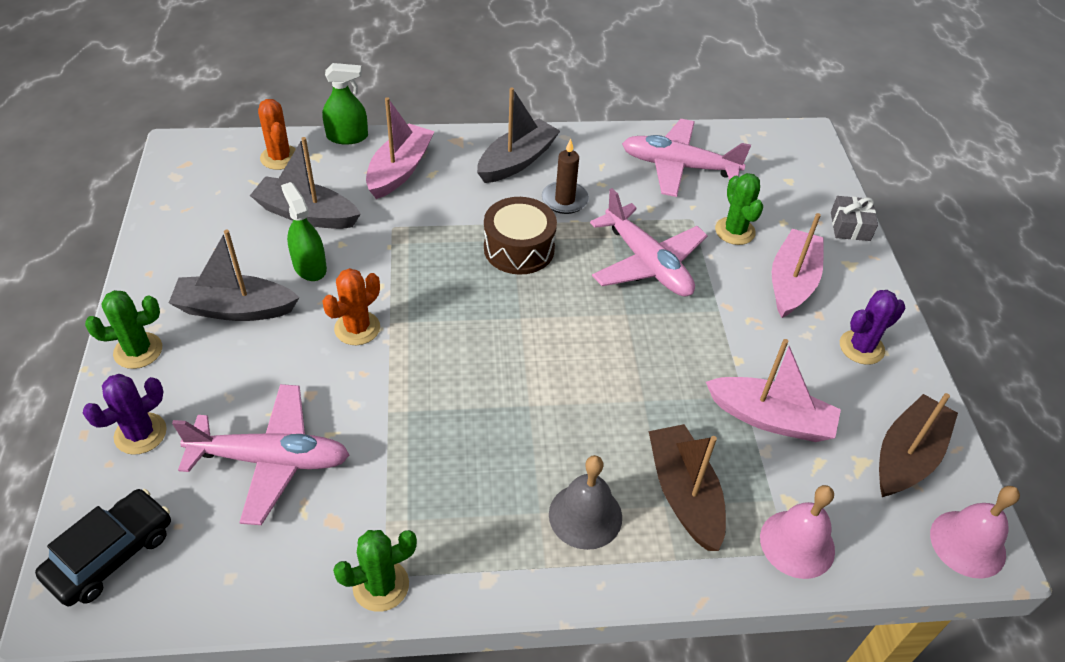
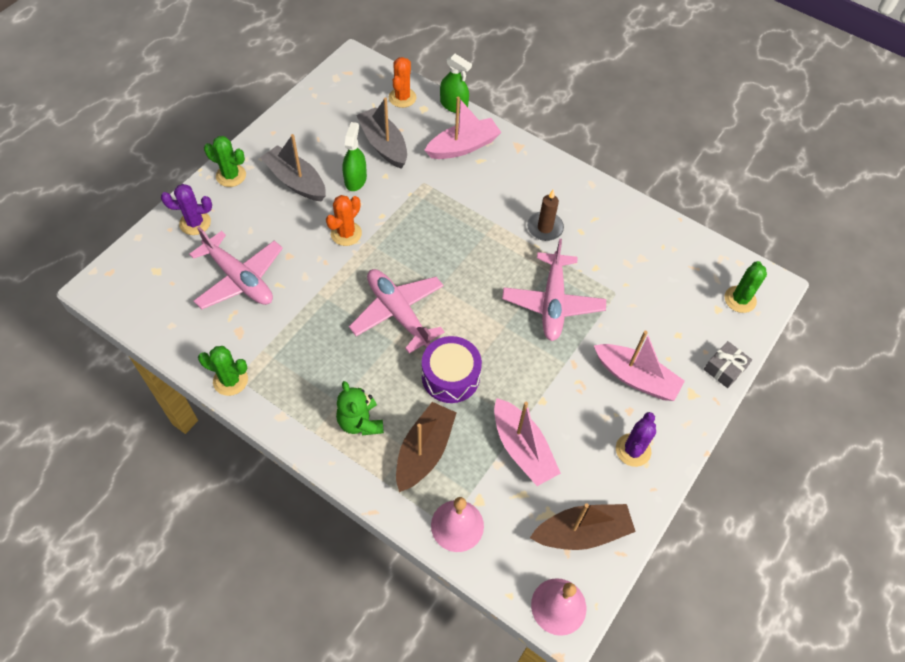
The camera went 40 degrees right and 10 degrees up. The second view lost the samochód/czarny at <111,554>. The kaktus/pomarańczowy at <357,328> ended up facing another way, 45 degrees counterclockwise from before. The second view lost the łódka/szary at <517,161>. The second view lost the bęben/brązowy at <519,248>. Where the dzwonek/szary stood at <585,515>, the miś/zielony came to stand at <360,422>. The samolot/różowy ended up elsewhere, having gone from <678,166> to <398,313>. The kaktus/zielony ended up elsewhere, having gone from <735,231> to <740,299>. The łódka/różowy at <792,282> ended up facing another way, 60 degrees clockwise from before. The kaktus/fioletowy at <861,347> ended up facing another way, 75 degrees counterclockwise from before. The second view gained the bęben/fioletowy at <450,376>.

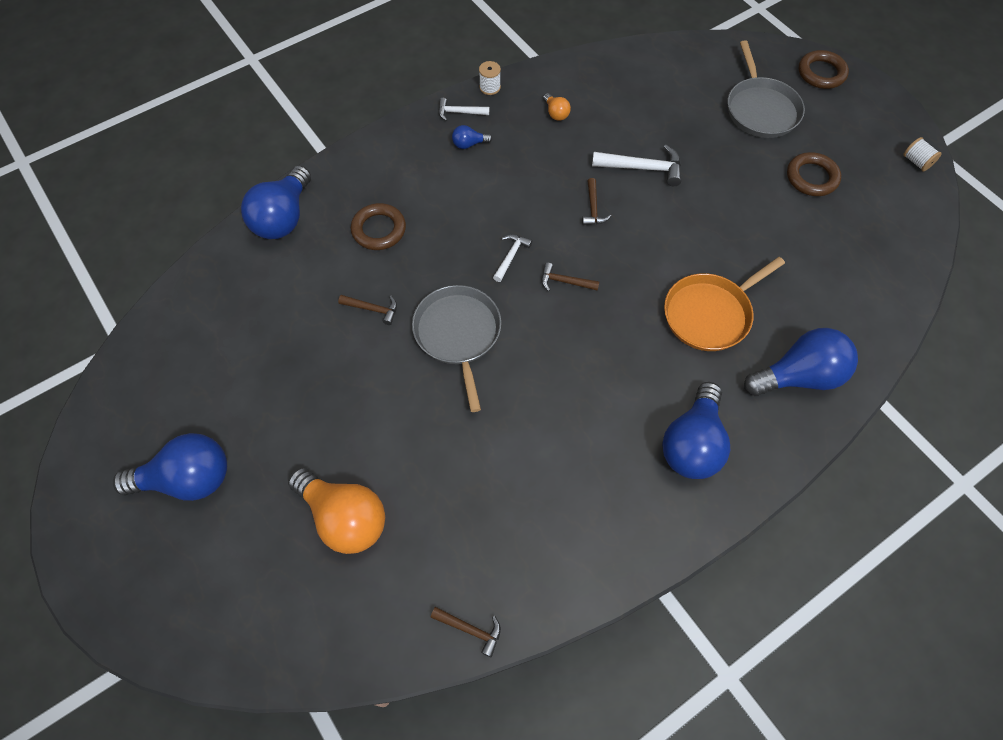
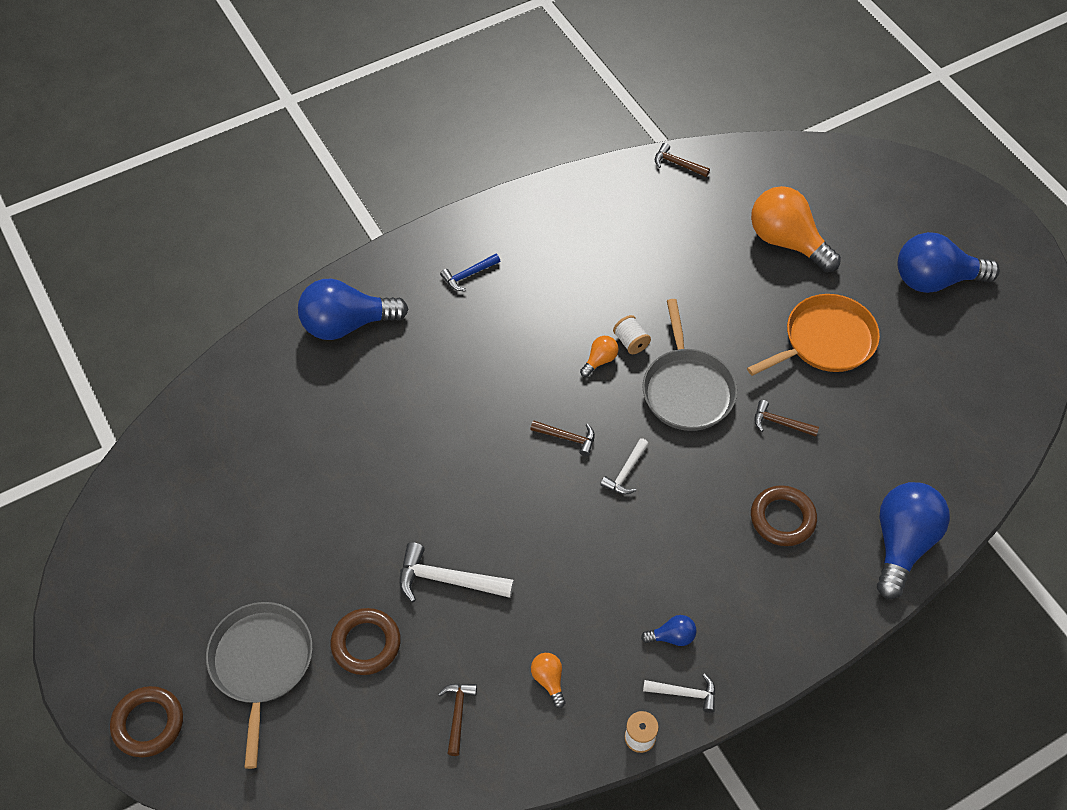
The camera went 175 degrees left and 5 degrees down. The młotek/brązowy ended up elsewhere, having gone from <593,208> to <457,714>. Where the żarówka/niebieski stood at <692,444>, the młotek/niebieski came to stand at <468,275>. The patelnia/pomarańczowy ended up elsewhere, having gone from <710,314> to <825,341>. The pierścień/brązowy ended up elsewhere, having gone from <811,177> to <366,644>. The szpulka/biały ended up elsewhere, having gone from <916,162> to <631,342>. The second view gained the żarówka/pomarańczowy at <600,360>.

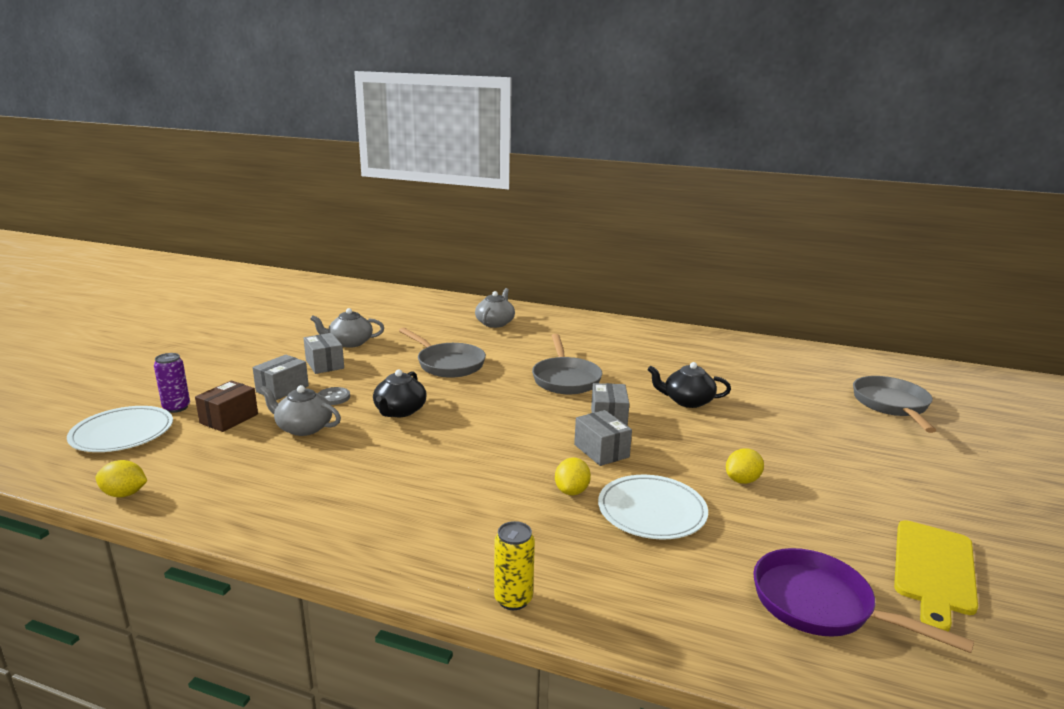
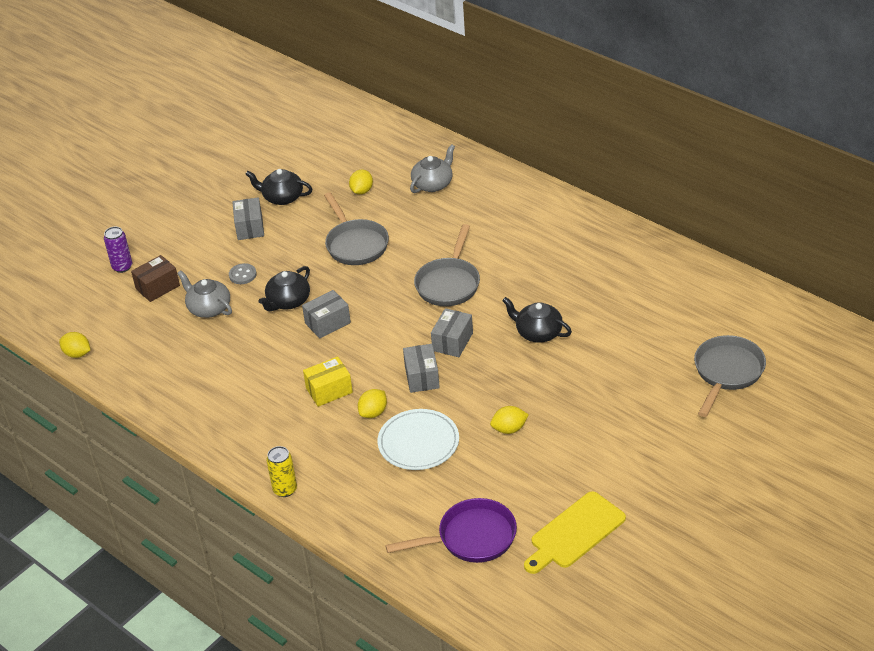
The camera went 25 degrees right and 20 degrees up. The second view lost the talerz/biały at <122,433>. The pudełko/szary ended up elsewhere, having gone from <282,389> to <327,323>. What was the imbryk/szary at <350,343> turned into the imbryk/czarny at <282,197>. The patelnia/fioletowy at <820,605> ended up facing another way, 105 degrees clockwise from before. The second view gained the pudełko/żółty at <329,390>. The second view gained the cytryna/żółty at <362,191>.

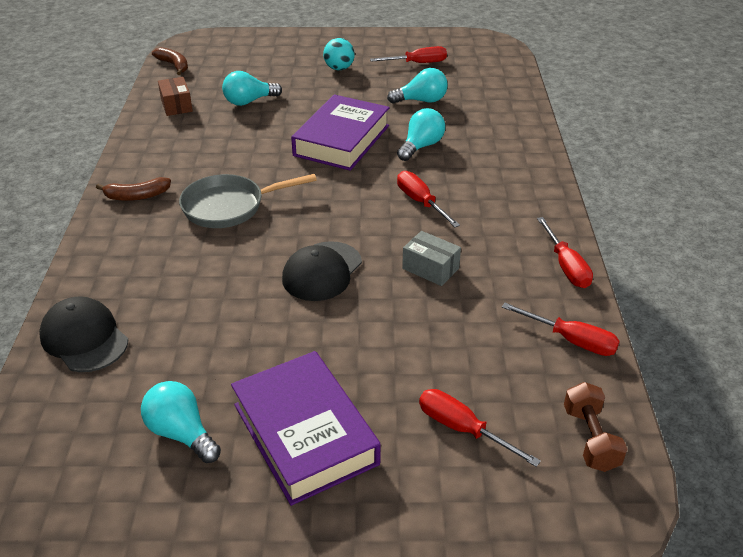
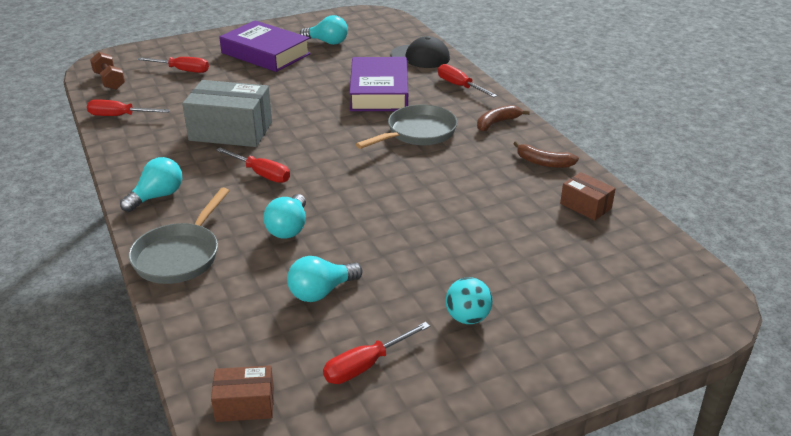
The camera went 155 degrees right and 5 degrees down. The banan/brązowy ended up elsewhere, having gone from <174,65> to <543,162>. The żarówka/turkusowy ended up elsewhere, having gone from <249,101> to <157,196>. The second view lost the czapka/czarny at <322,271>. The książka/fioletowy ended up elsewhere, having gone from <342,140> to <379,92>. The size of the pudełko/szary at <430,268> changed by a factor of 1.94. The śrubokręt/czerwony ended up elsewhere, having gone from <566,266> to <459,86>. The second view gained the patelnia/szary at <179,256>. The second view gained the pudełko/brązowy at <245,404>.

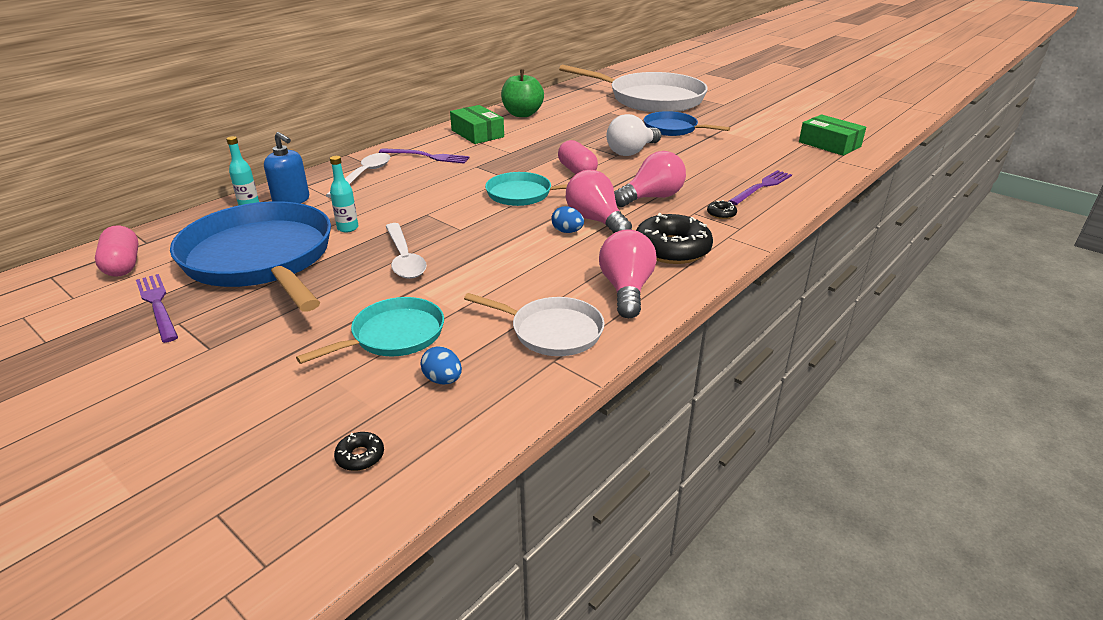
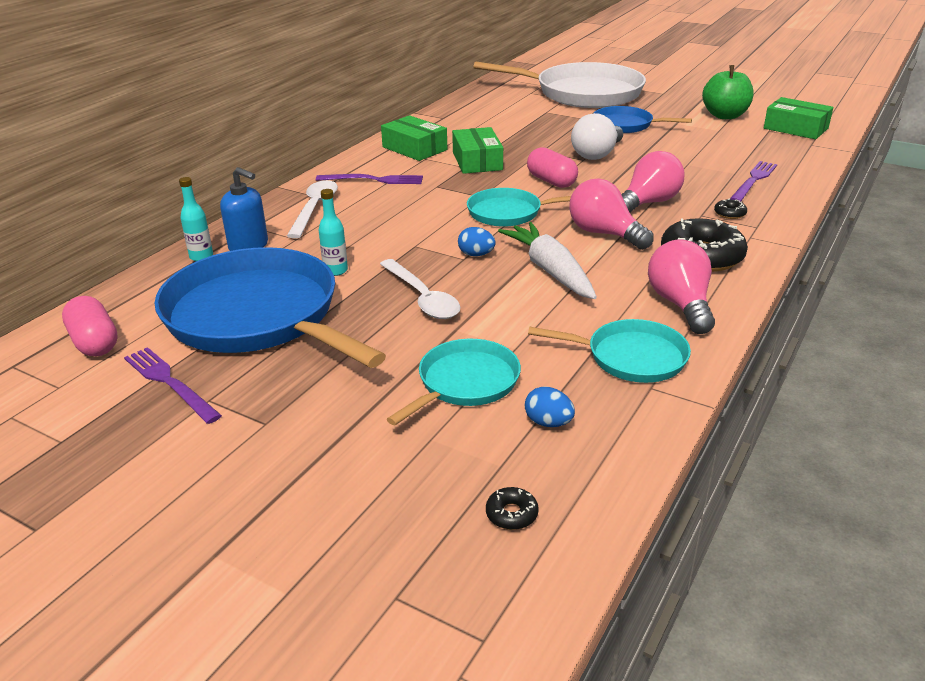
The camera went 10 degrees left and 0 degrees up. What was the patelnia/biały at <552,331> turned into the patelnia/turkusowy at <631,357>. The jabłko/zielony ended up elsewhere, having gone from <522,114> to <725,116>. The jajko/niebieski ended up elsewhere, having gone from <567,231> to <476,255>. The second view gained the pudełko/zielony at <477,161>. The second view gained the marchewka/biały at <550,271>.

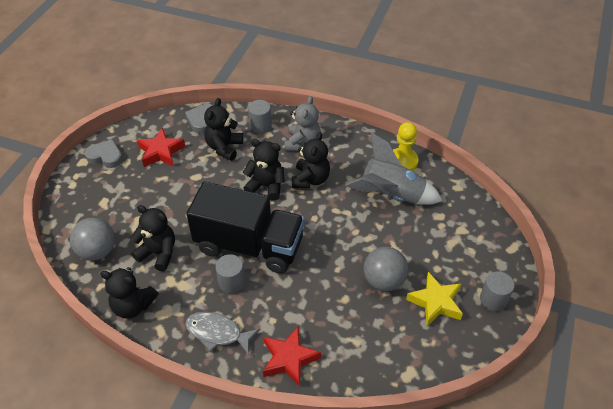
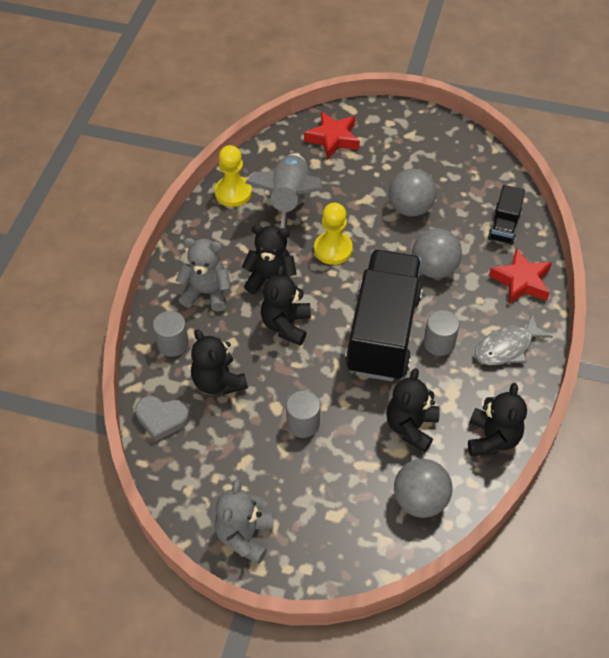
The camera went 95 degrees left and 5 degrees up. Where the serce/szary stood at <105,156>, the miś/szary came to stand at <245,536>. The gwiazda/czerwony ended up elsewhere, having gone from <161,152> to <333,139>. The ryba/szary at <217,333> ended up facing another way, 45 degrees clockwise from before. The miś/czarny at <224,147> ended up facing another way, 45 degrees clockwise from before. The second view lost the gwiazda/żółty at <435,302>. The walec/szary ended up elsewhere, having gone from <493,299> to <303,423>. The second view gained the pionek/żółty at <333,249>. The second view gained the piłka/szary at <434,268>. The second view gained the ciężarówka/czarny at <504,226>.

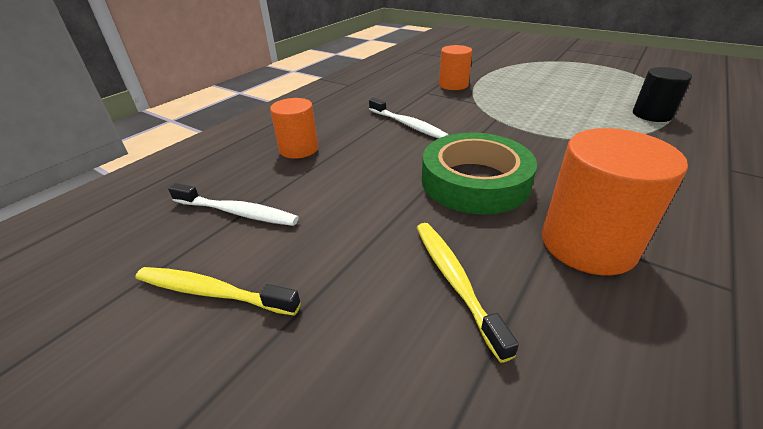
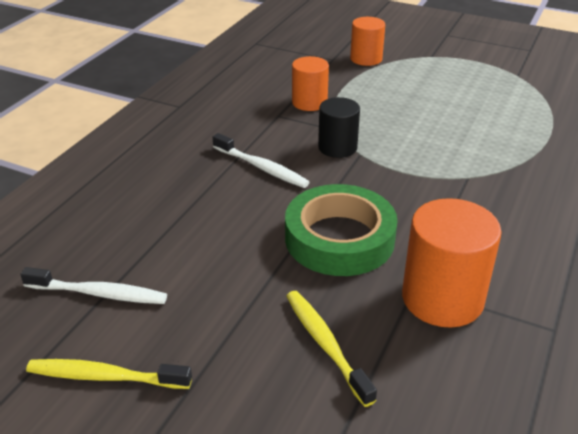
The camera went 10 degrees left and 0 degrees up. The walec/pomarańczowy ended up elsewhere, having gone from <299,149> to <366,59>. The walec/czarny ended up elsewhere, having gone from <652,115> to <337,147>.

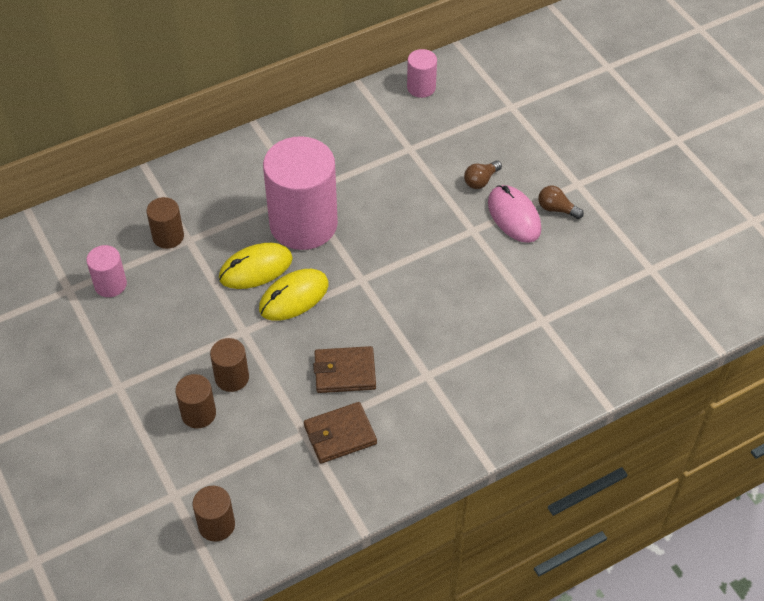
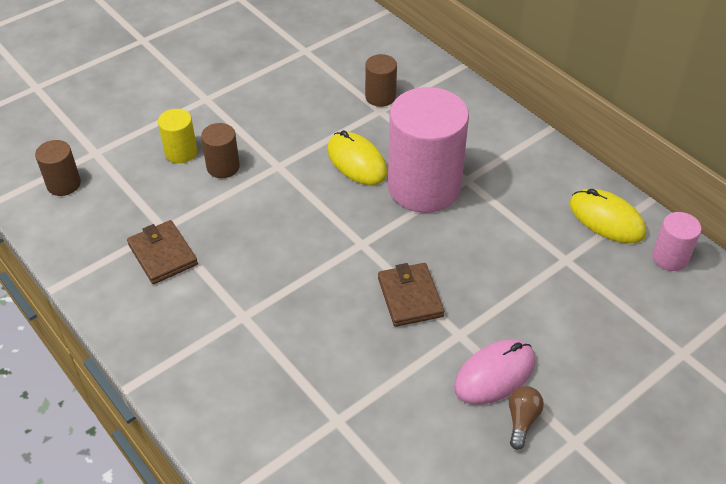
The camera went 80 degrees right and 5 degrees down. The second view lost the walec/różowy at <110,284>. What was the walec/brązowy at <198,414> turned into the walec/żółty at <181,152>. The myszka/żółty ended up elsewhere, having gone from <294,297> to <606,219>. The portfel/brązowy ended up elsewhere, having gone from <345,372> to <410,297>. The second view lost the żarówka/brązowy at <481,181>.

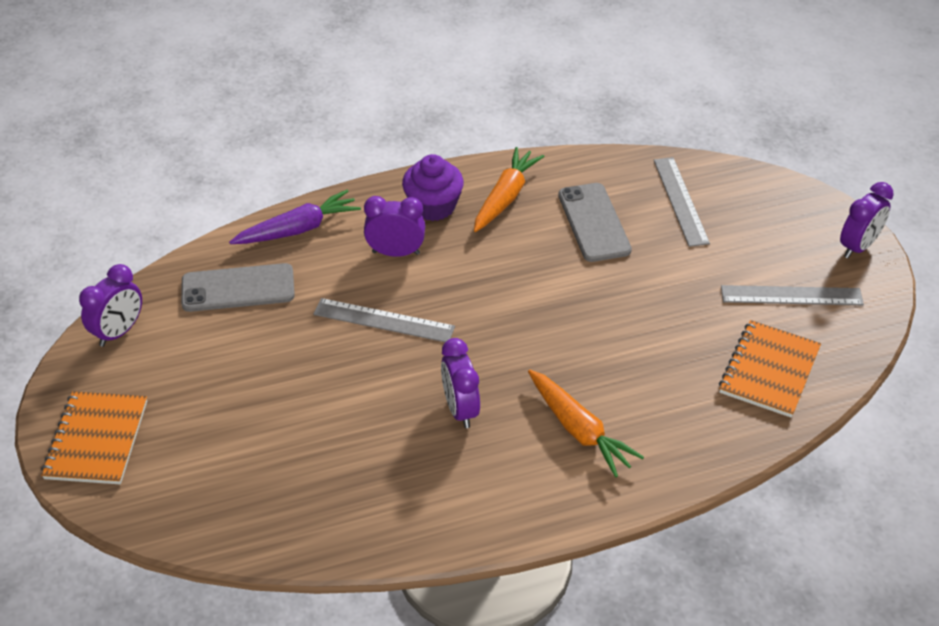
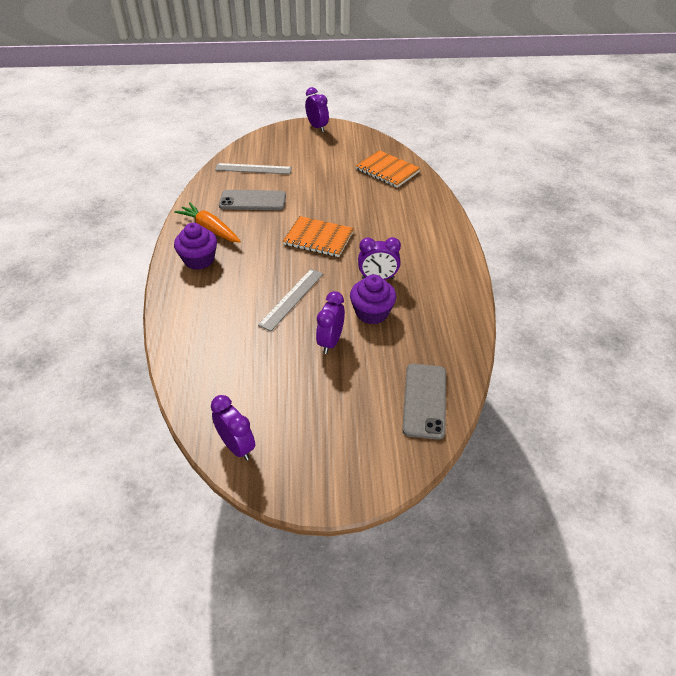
The camera went 75 degrees left and 0 degrees up. The zeszyt/pomarańczowy ended up elsewhere, having gone from <97,440> to <318,238>. The telefon/szary ended up elsewhere, having gone from <238,288> to <425,400>. The second view lost the marchewka/fioletowy at <298,229>. The budzik/fioletowy ended up elsewhere, having gone from <396,253> to <330,342>. The second view lost the marchewka/pomarańczowy at <579,430>. The second view lost the linijka/szary at <791,296>. The second view gained the muffinka/fioletowy at <372,313>.

